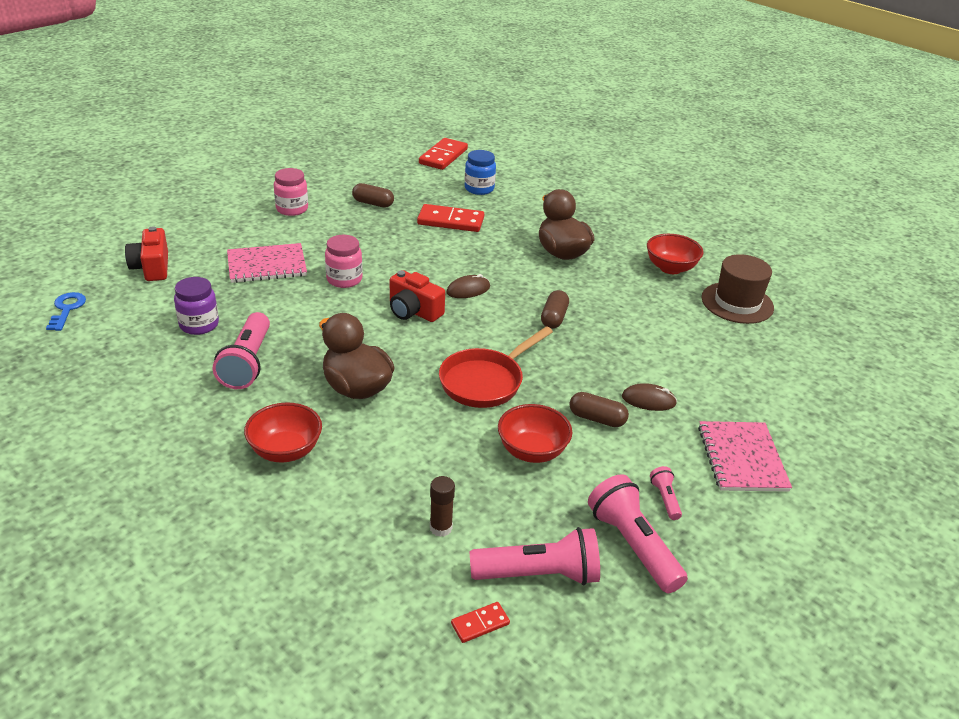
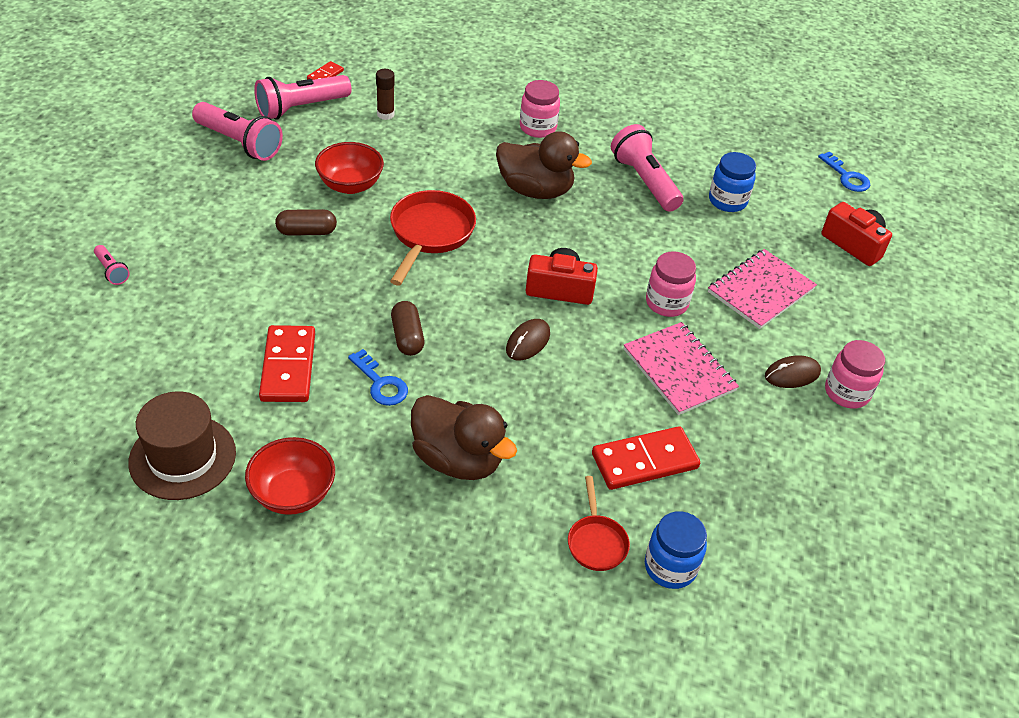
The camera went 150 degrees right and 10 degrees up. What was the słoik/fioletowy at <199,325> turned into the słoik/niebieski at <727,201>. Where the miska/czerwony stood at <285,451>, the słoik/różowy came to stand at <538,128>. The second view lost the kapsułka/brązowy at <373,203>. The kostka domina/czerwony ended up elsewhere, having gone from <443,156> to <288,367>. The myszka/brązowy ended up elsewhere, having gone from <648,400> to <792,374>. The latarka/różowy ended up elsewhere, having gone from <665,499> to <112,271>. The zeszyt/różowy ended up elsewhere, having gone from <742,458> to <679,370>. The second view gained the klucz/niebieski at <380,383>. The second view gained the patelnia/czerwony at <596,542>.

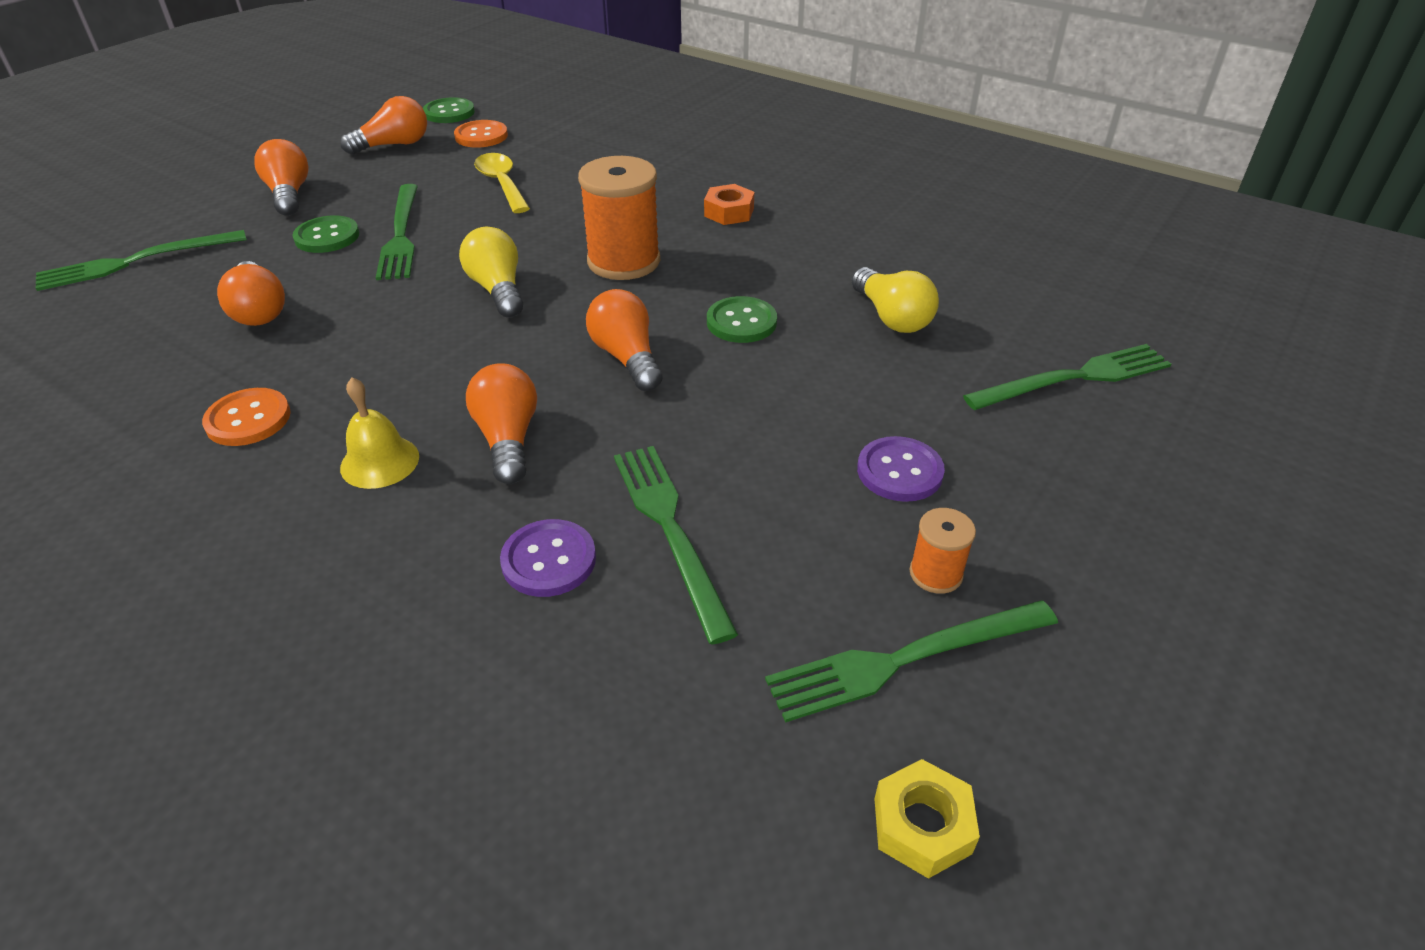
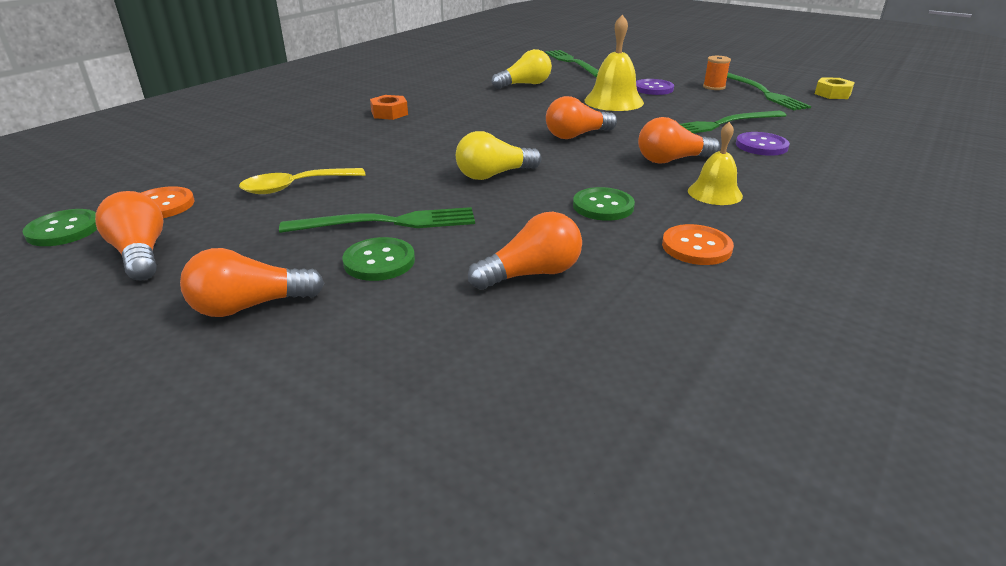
The camera went 90 degrees left and 10 degrees down. The second view lost the widelec/zielony at <136,261>. The second view lost the szpulka/pomarańczowy at <624,261>. The guzik/zielony ended up elsewhere, having gone from <741,322> to <603,206>. The second view gained the dzwonek/żółty at <614,101>.

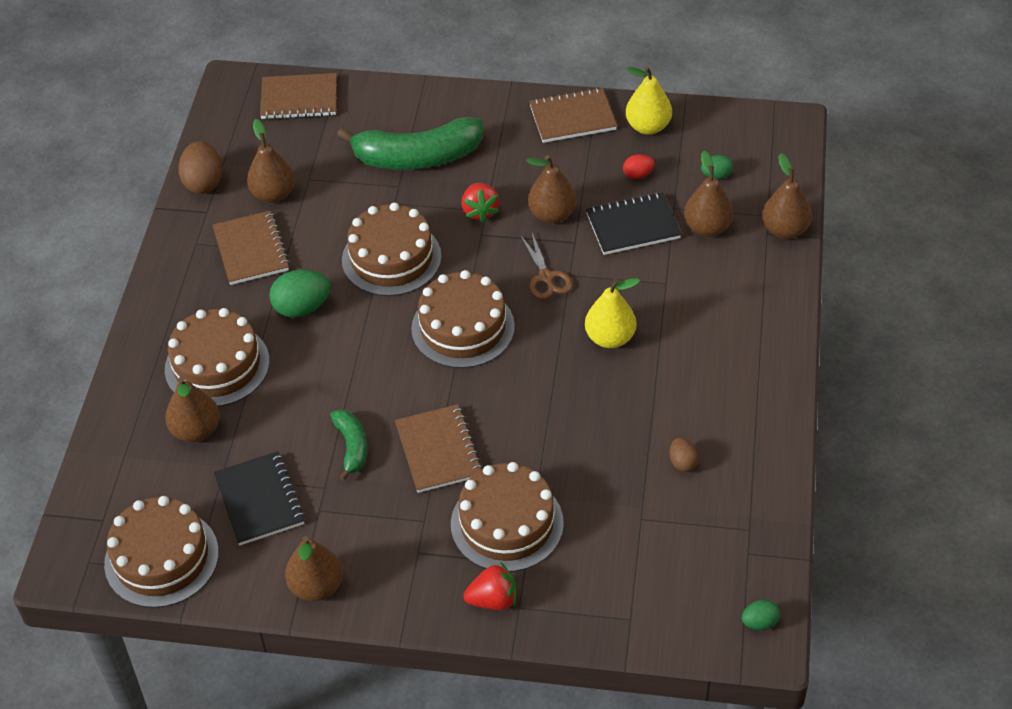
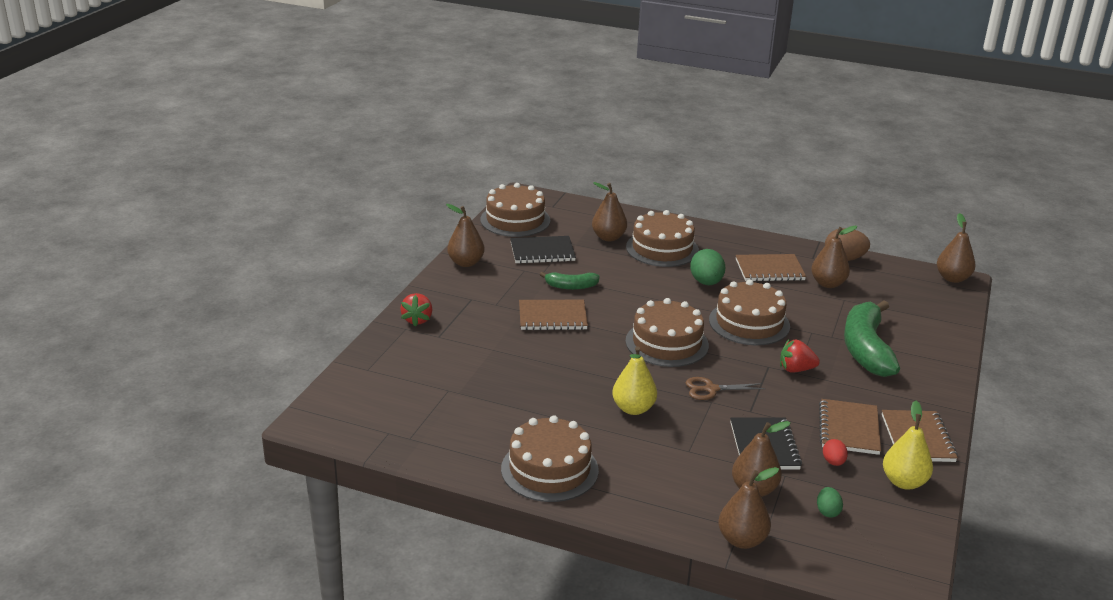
The camera went 100 degrees right and 20 degrees down. The zeszyt/brązowy ended up elsewhere, having gone from <299,98> to <849,429>. The tort/brązowy ended up elsewhere, having gone from <507,523> to <549,469>. The gruszka/brązowy ended up elsewhere, having gone from <552,214> to <952,278>. The second view lost the jajko/brązowy at <682,462>. The second view lost the jajko/zielony at <759,622>.

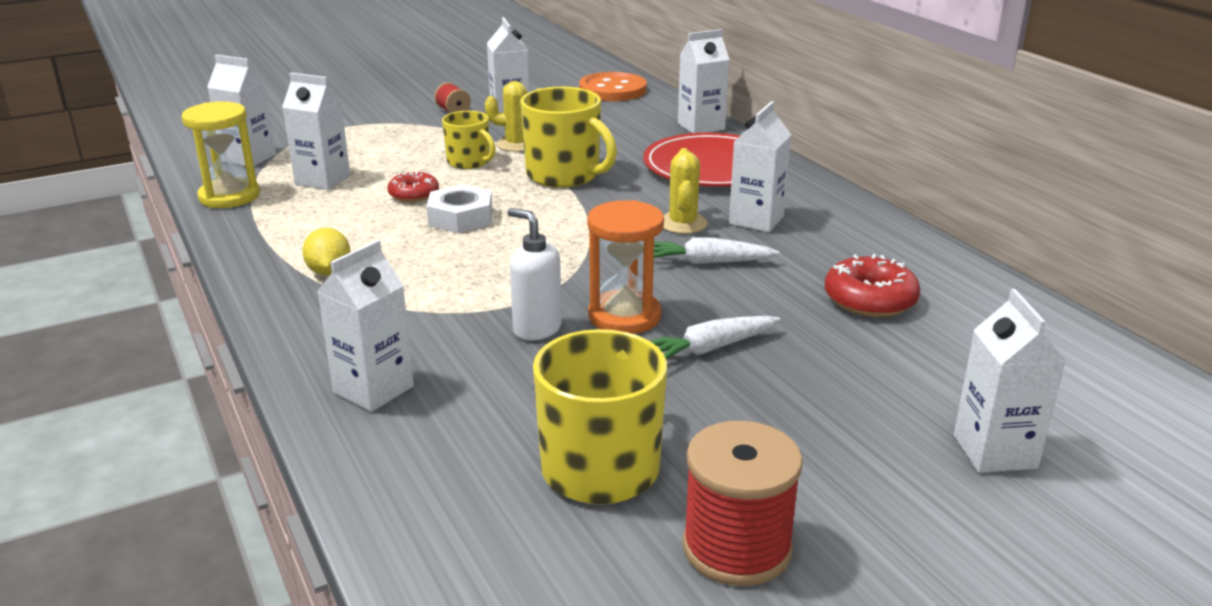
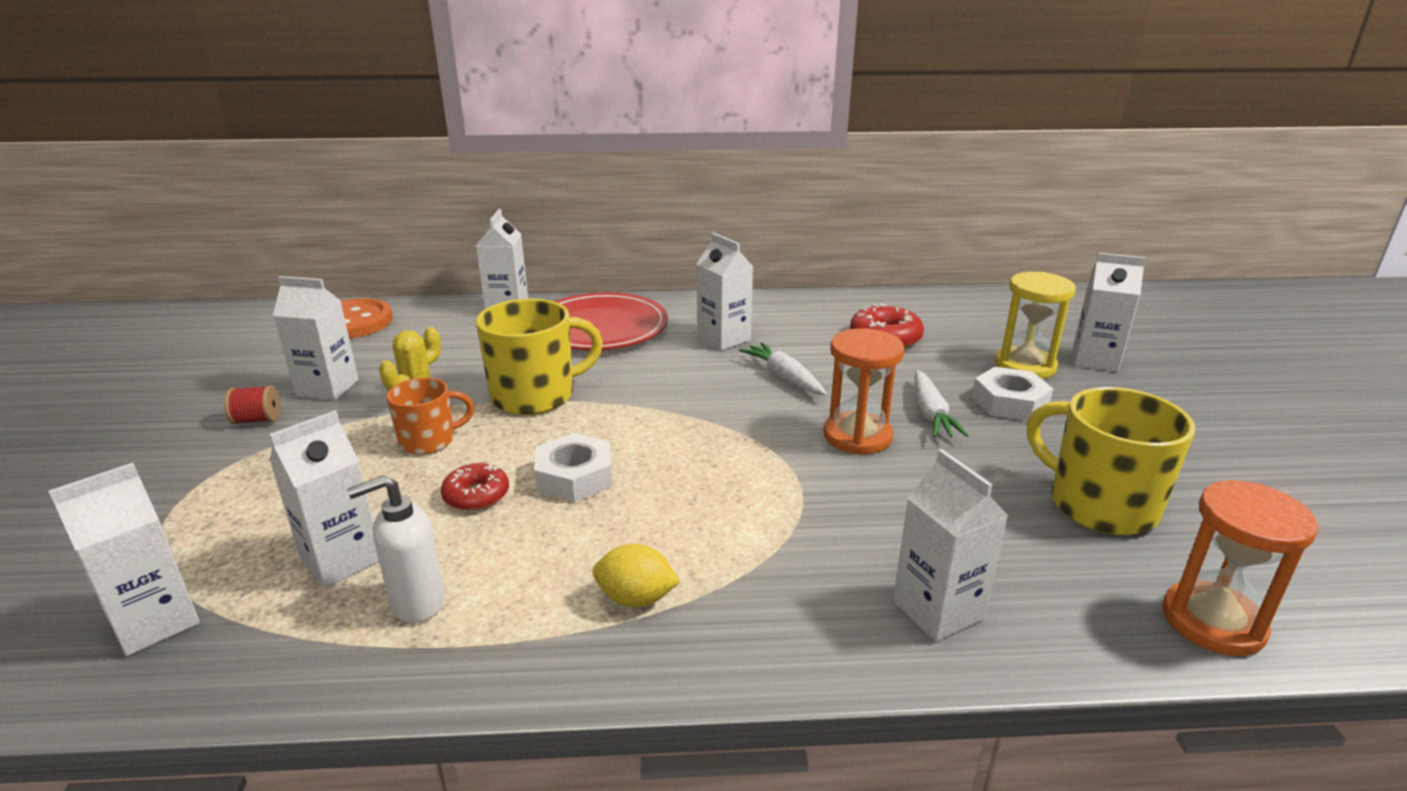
The camera went 65 degrees left and 0 degrees up. The klepsydra/żółty ended up elsewhere, having gone from <229,196> to <1025,366>. What was the kubek/żółty at <469,162> turned into the kubek/pomarańczowy at <429,441>. The dozownik mydła/biały ended up elsewhere, having gone from <536,329> to <417,603>. The marchewka/biały at <707,262> ended up facing another way, 120 degrees clockwise from before. The second view lost the kaktus/żółty at <682,223>. The second view lost the szpulka/czerwony at <737,548>. The second view gained the nakrętka/biały at <1009,402>. The second view gained the klepsydra/pomarańczowy at <1213,622>.

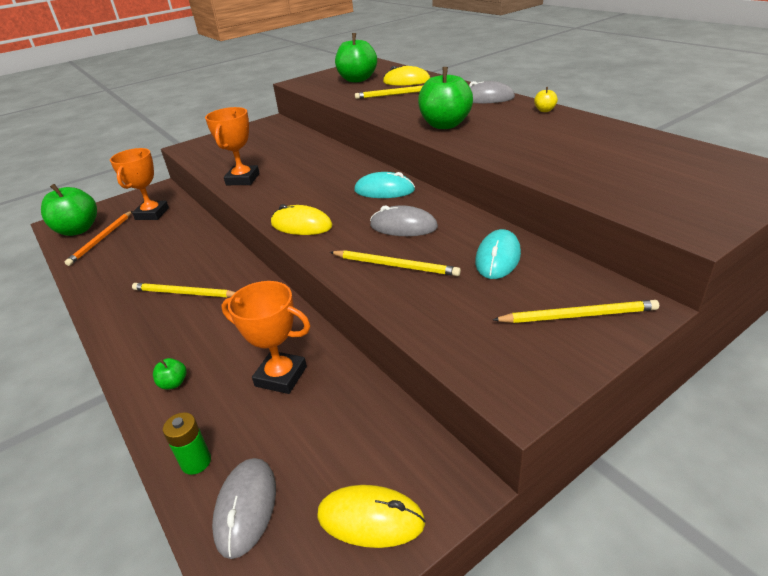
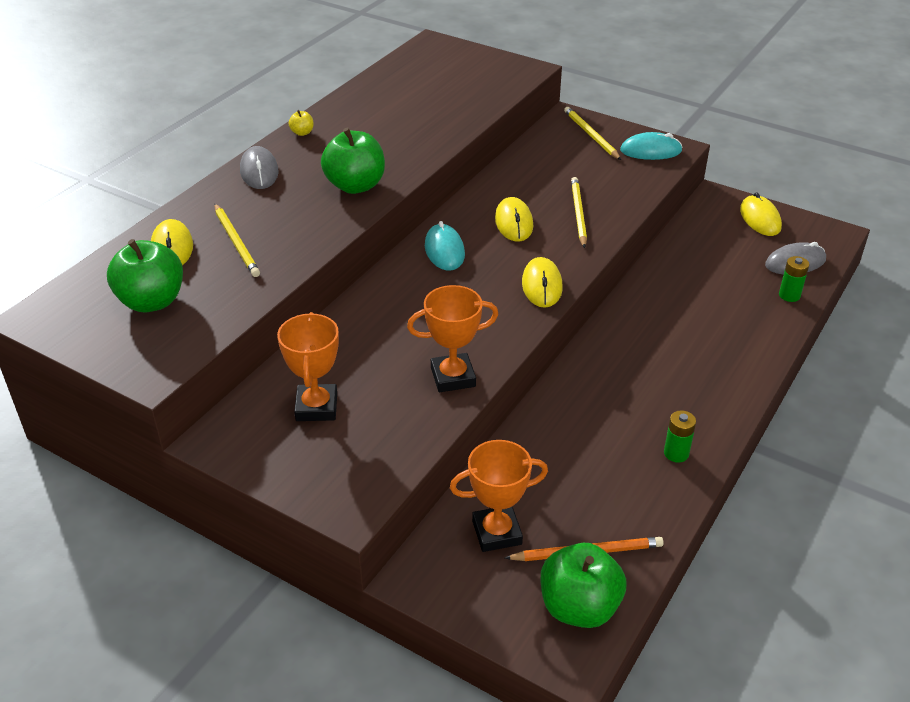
The camera went 115 degrees left and 5 degrees up. The second view lost the ołówek/żółty at <184,293>. The second view lost the jabłko/zielony at <173,383>. The puchar/pomarańczowy ended up elsewhere, having gone from <281,376> to <316,407>. What was the myszka/szary at <403,226> turned into the myszka/żółty at <514,222>. The myszka/turkusowy ended up elsewhere, having gone from <498,258> to <650,151>. The second view gained the bateria/zielony at <676,453>.

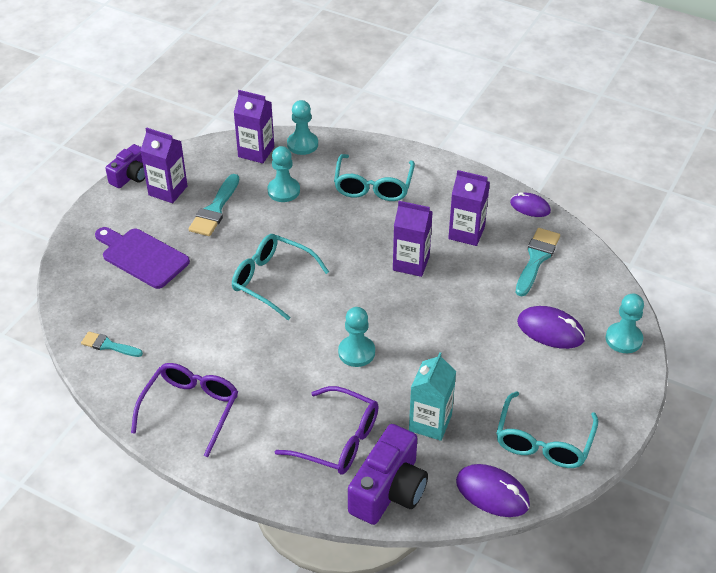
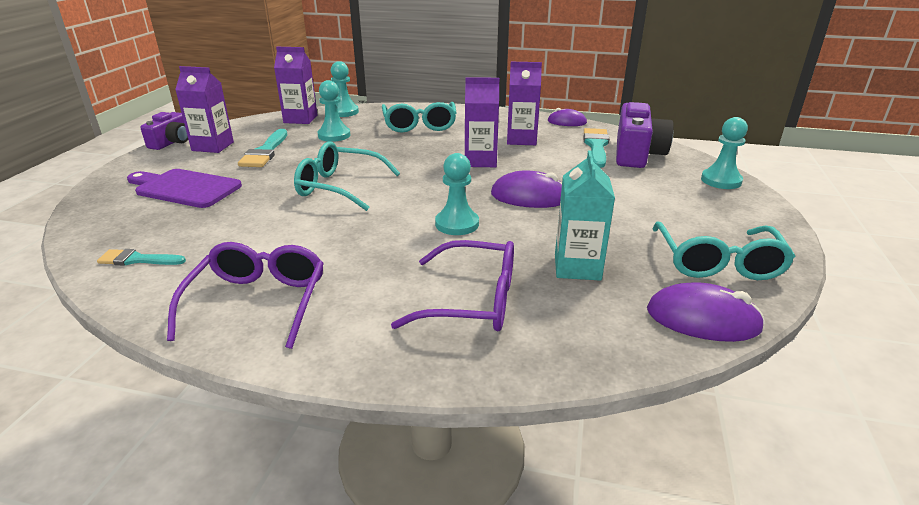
The camera went 15 degrees left and 15 degrees down. The aparat fotograficzny/fioletowy ended up elsewhere, having gone from <388,490> to <636,154>. The myszka/fioletowy ended up elsewhere, having gone from <550,330> to <529,197>.

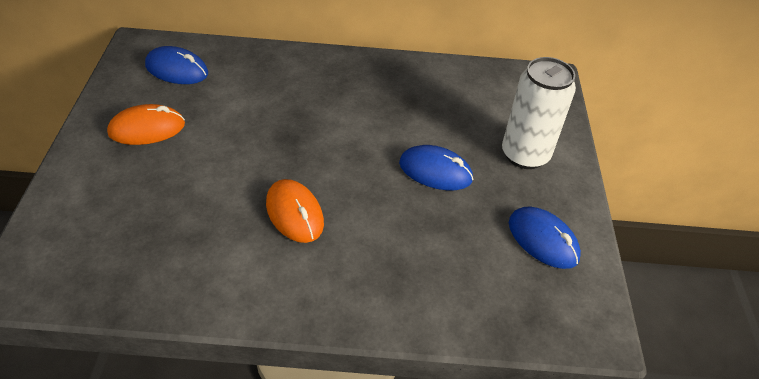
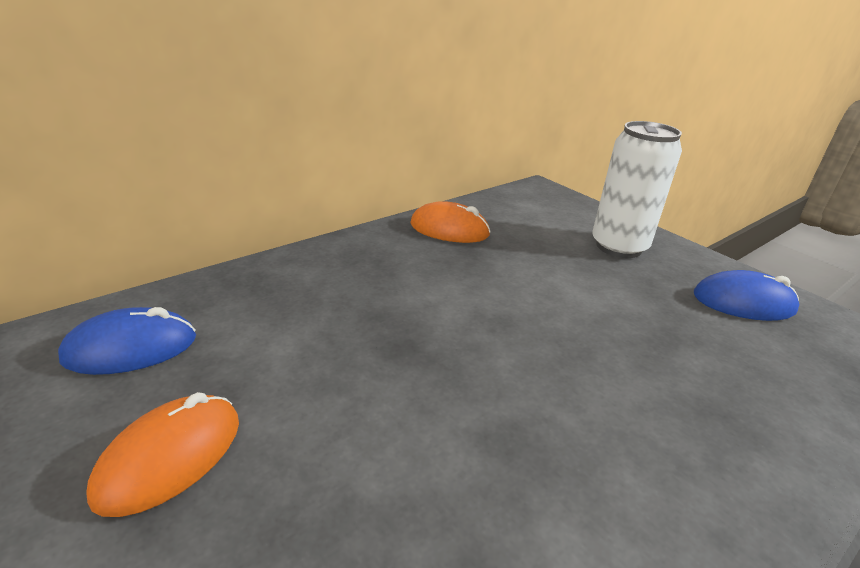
The camera went 40 degrees left and 15 degrees down. The myszka/pomarańczowy ended up elsewhere, having gone from <294,213> to <449,229>. The second view lost the myszka/niebieski at <435,171>.

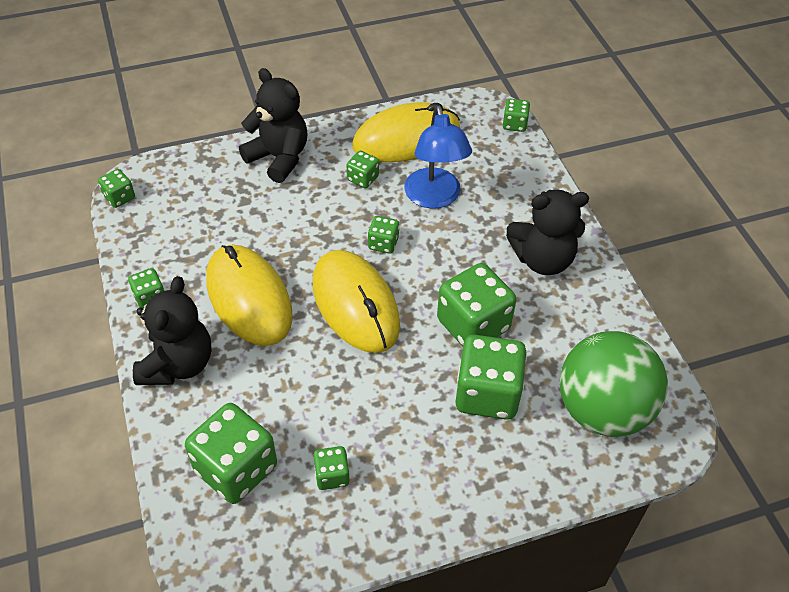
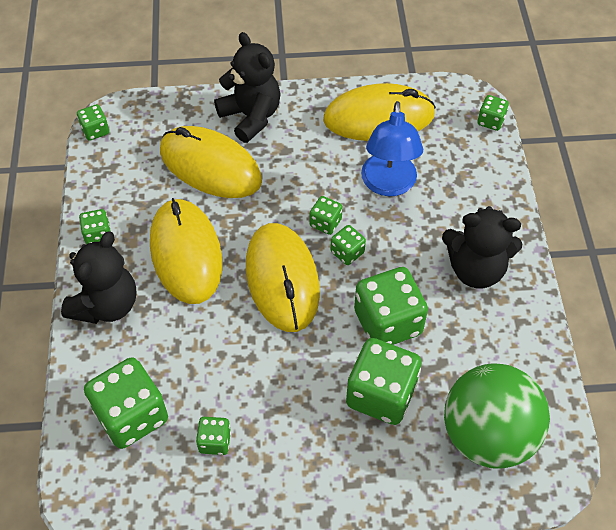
The camera went 15 degrees right and 5 degrees up. The kostka do gry/zielony ended up elsewhere, having gone from <363,178> to <347,252>. The second view gained the myszka/żółty at <210,166>.

